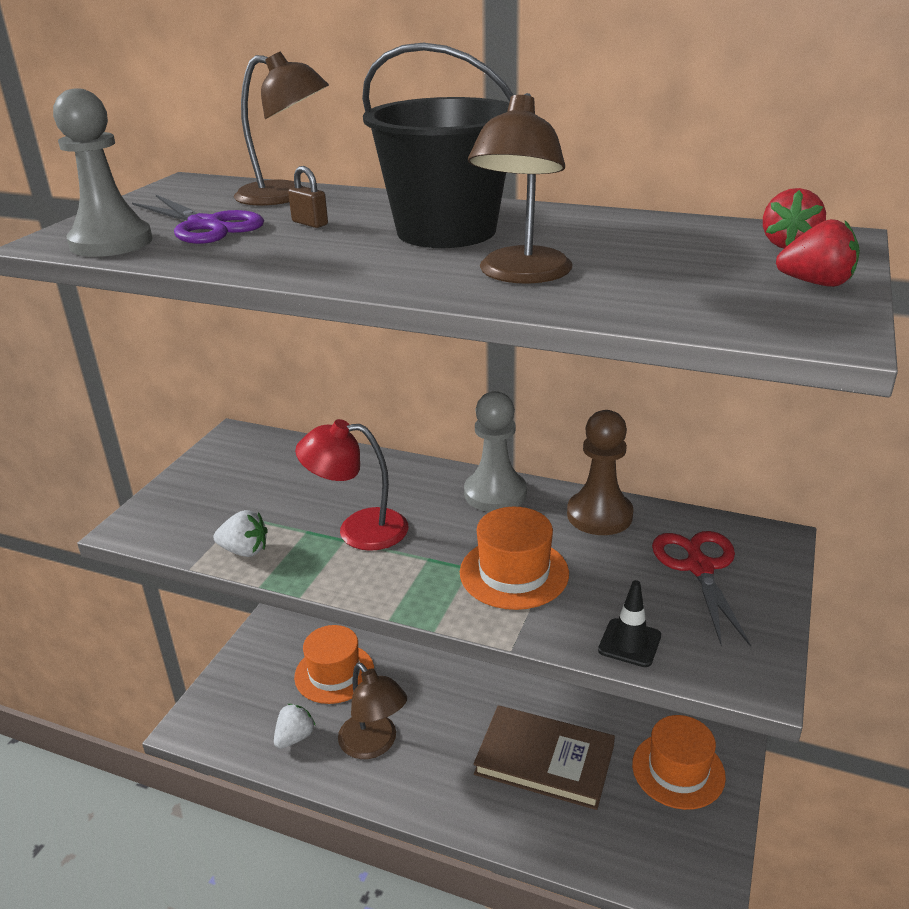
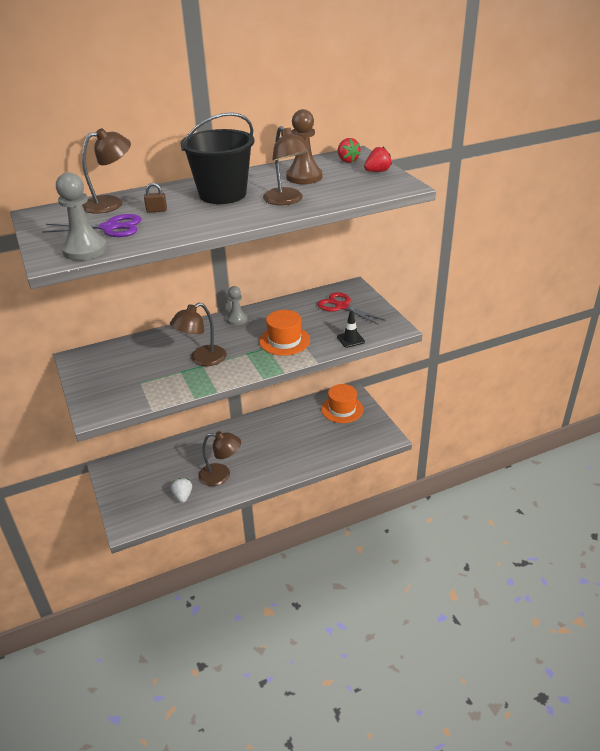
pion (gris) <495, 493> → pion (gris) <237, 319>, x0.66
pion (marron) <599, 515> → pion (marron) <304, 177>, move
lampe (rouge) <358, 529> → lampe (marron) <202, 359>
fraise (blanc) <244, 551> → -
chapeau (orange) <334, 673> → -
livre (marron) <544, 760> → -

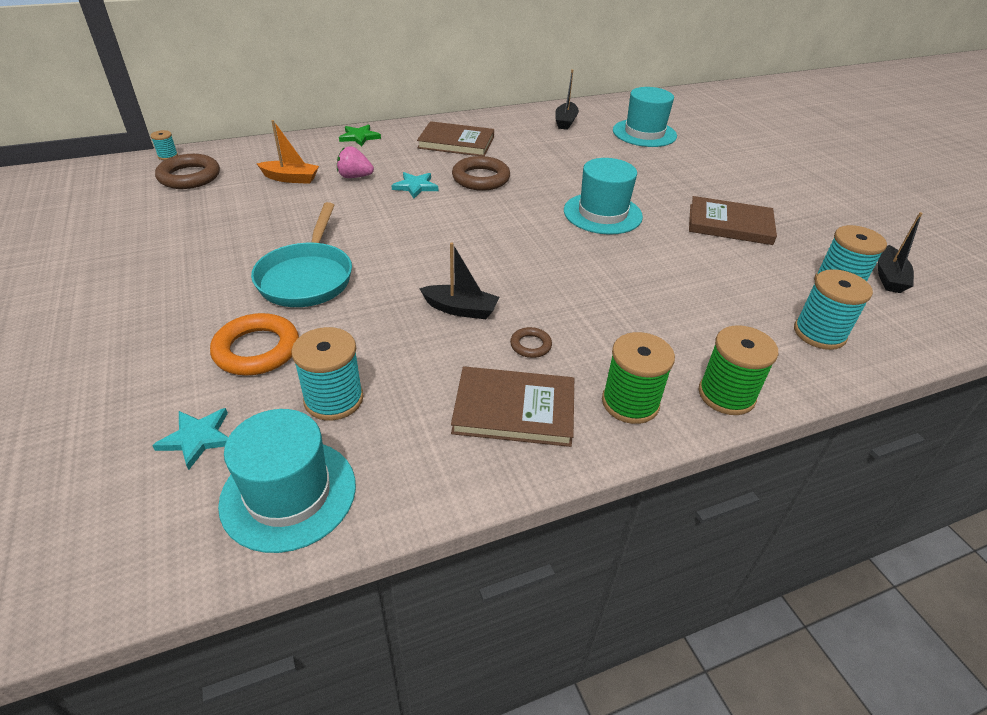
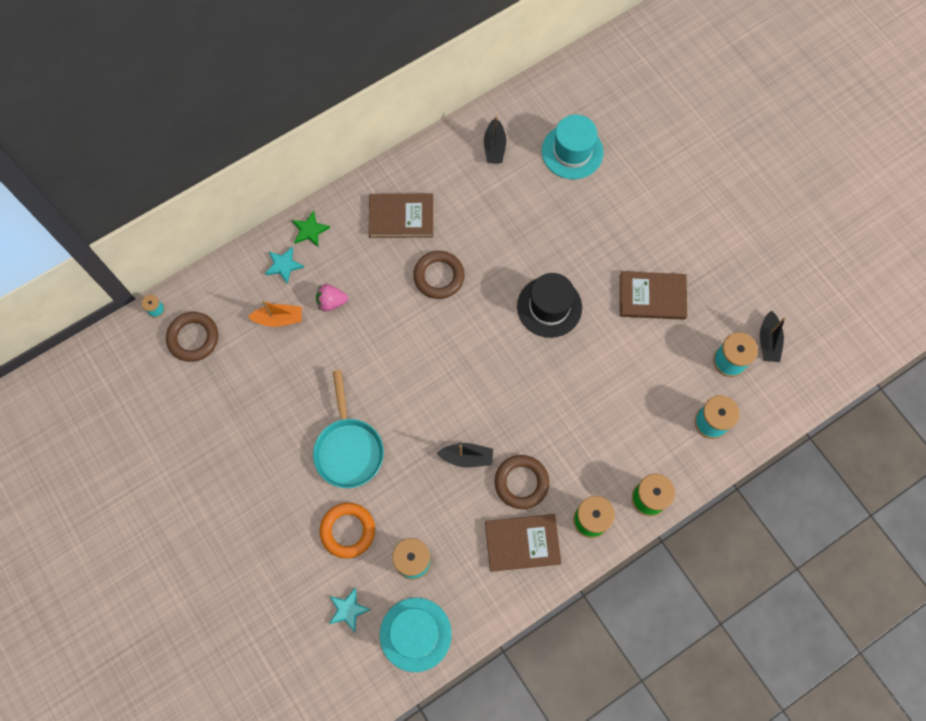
chapeau (turquoise) <602, 213> → chapeau (noir) <549, 307>
étoile (turquoise) <415, 186> → étoile (turquoise) <284, 265>, move
anneau (marron) <530, 345> → anneau (marron) <521, 482>, x1.96

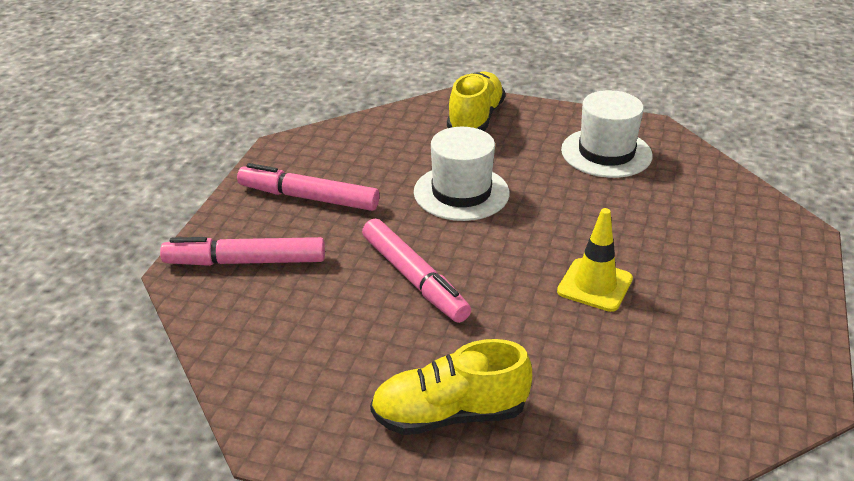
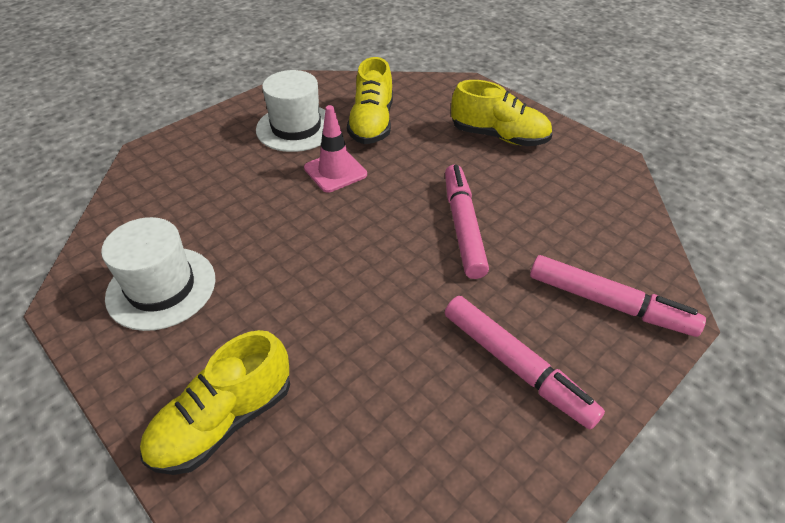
chapeau (blanc) <461, 193> → chapeau (blanc) <296, 128>, move
cône de chantier (jaune) <595, 285> → cône de chantier (rose) <335, 171>
- → chaussure (jaune) <372, 124>

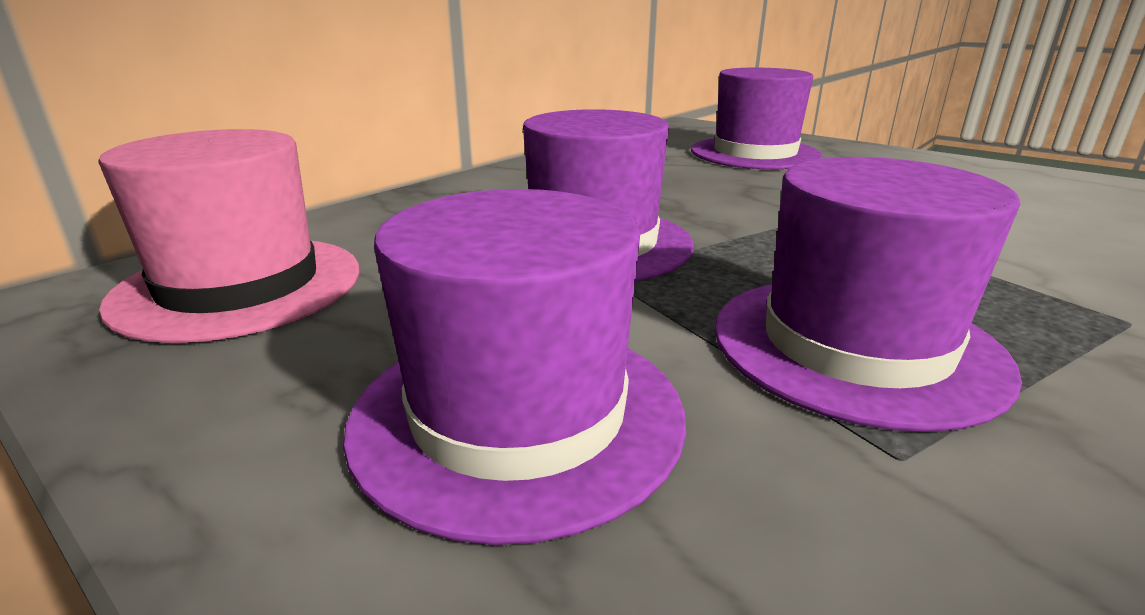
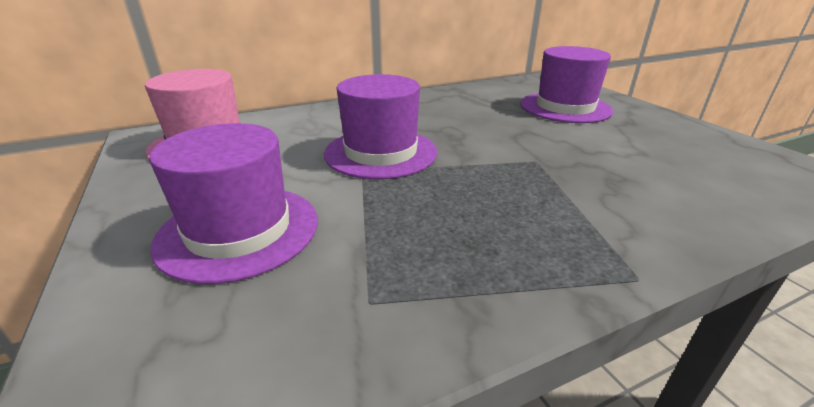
chapeau (violet) <855, 345> → -

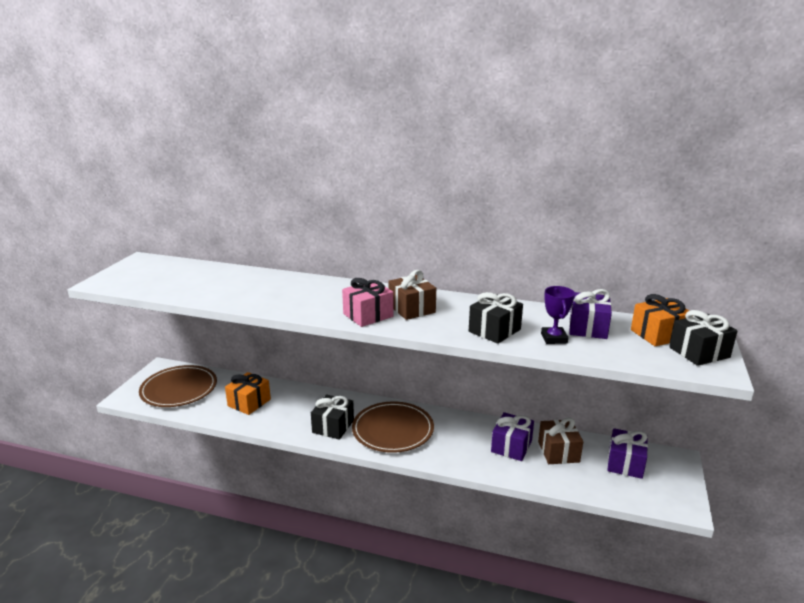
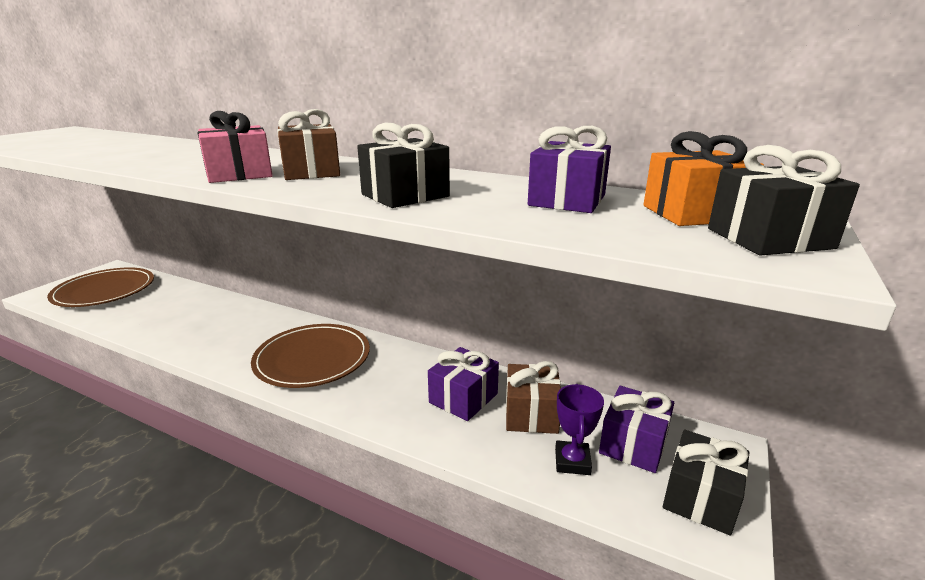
trophée (violet) <554, 338> → trophée (violet) <572, 461>, move
cadeau (orange) <249, 402> → -
cadeau (noir) <333, 426> → cadeau (noir) <700, 497>, move

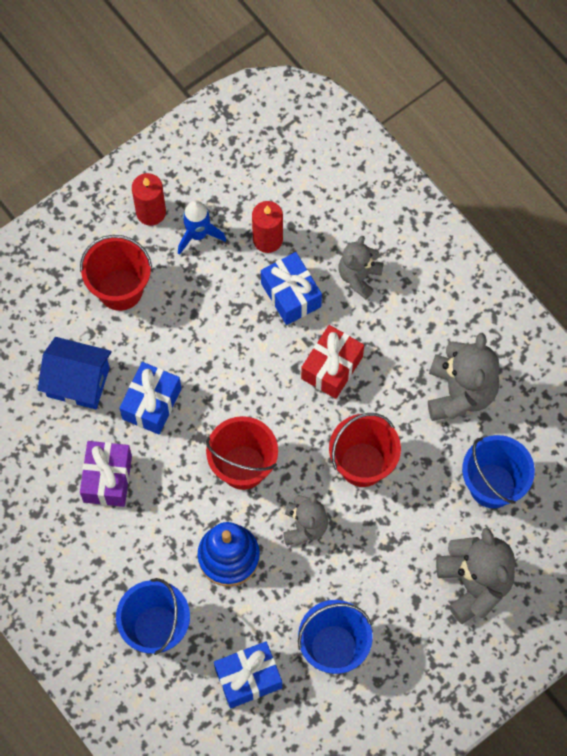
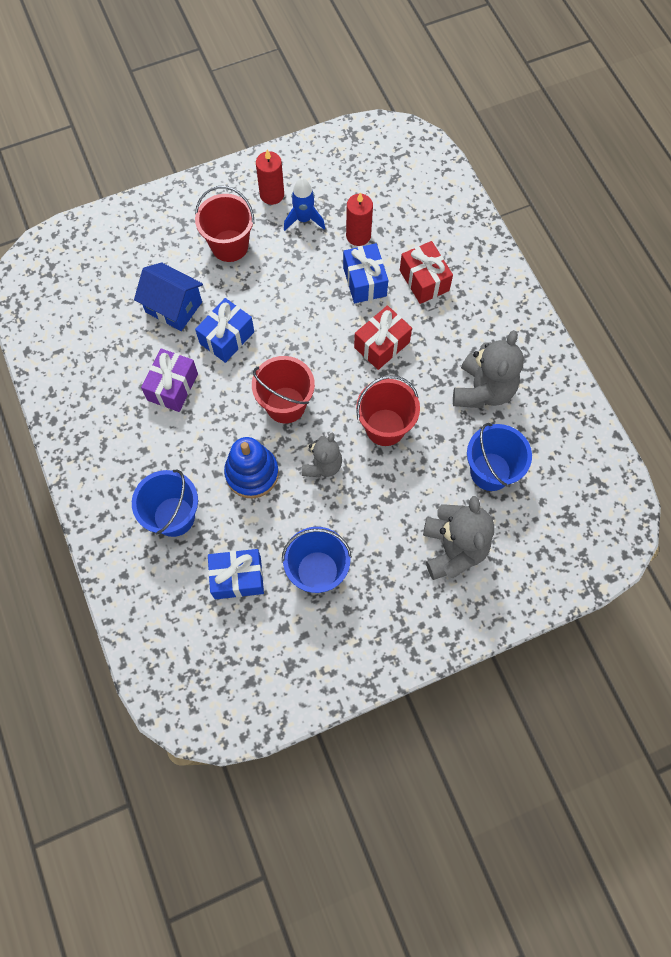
ours en peluche (gris) <359, 277> → cadeau (rouge) <424, 280>

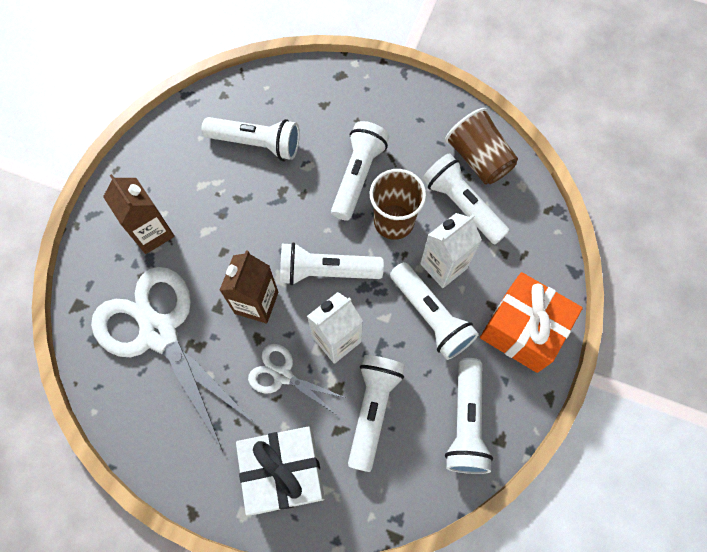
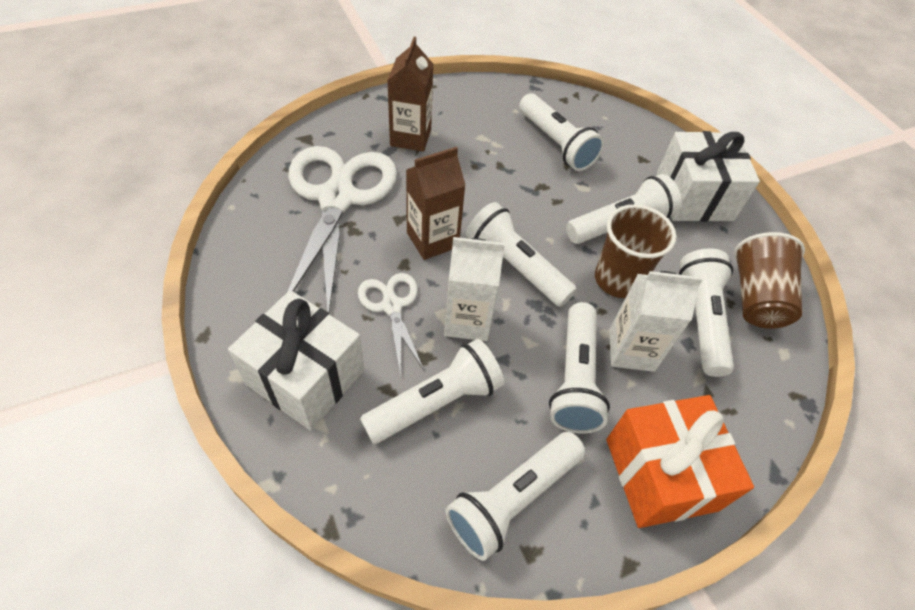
- → cadeau (blanc) <694, 196>

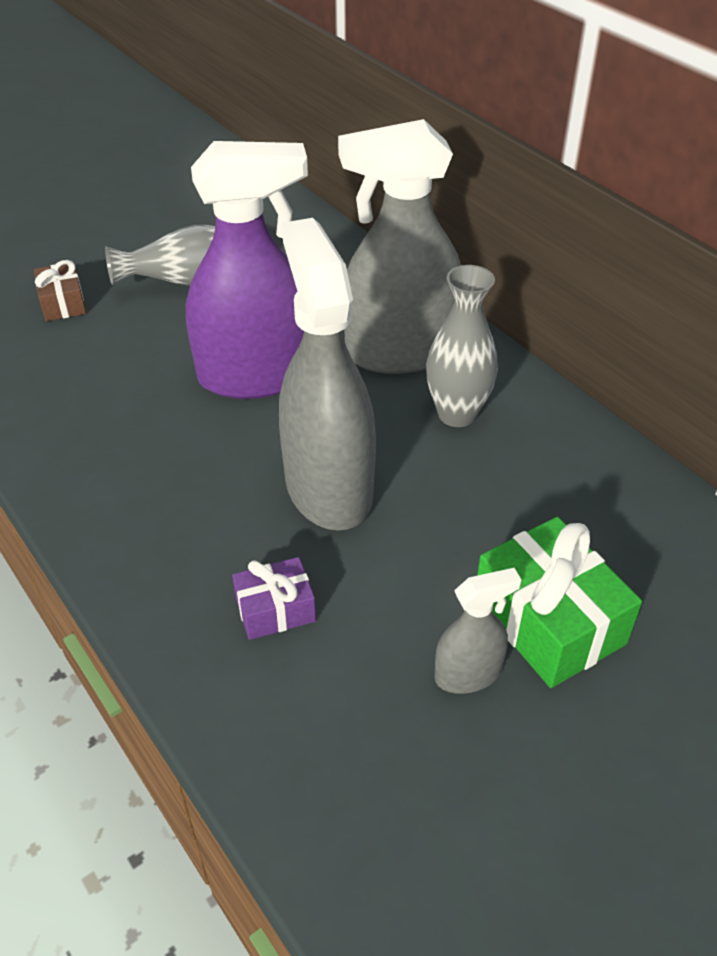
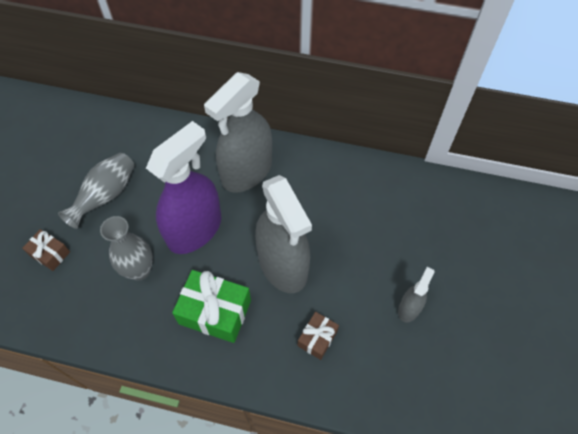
vaporisateur (gris) <328, 487> → vaporisateur (gris) <283, 265>, 150 degrees counterclockwise
vase (gris) <457, 414> → vase (gris) <139, 270>, move
cadeau (vert) <548, 621> → cadeau (vert) <215, 312>, move
cadeau (violet) <275, 609> → cadeau (marron) <317, 338>

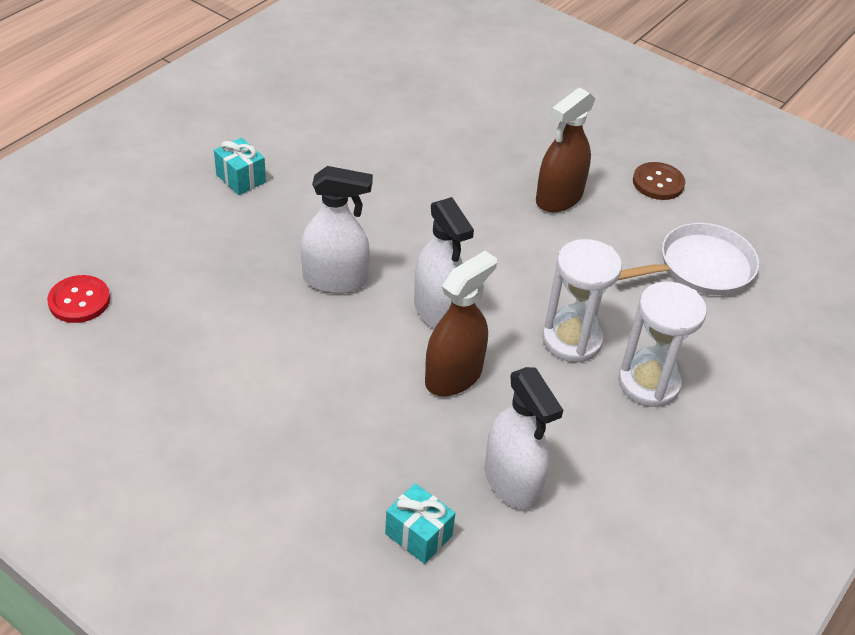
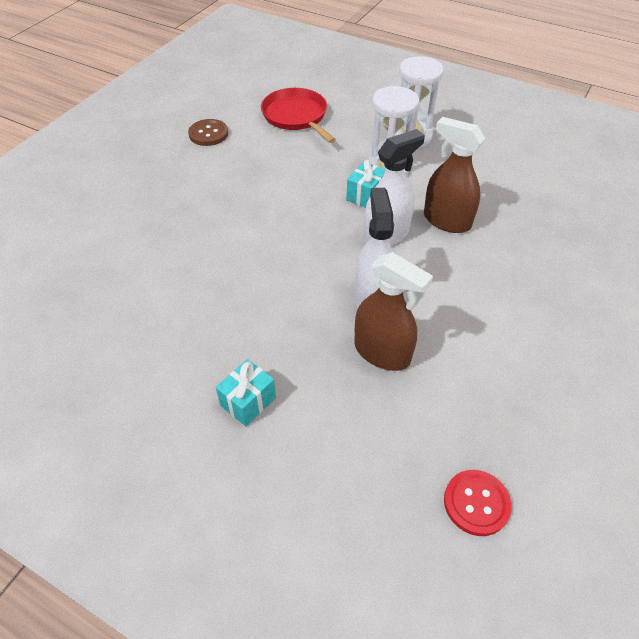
vaporisateur (marron) <559, 198> → vaporisateur (marron) <382, 352>, move
poêle (blanc) <701, 267> → poêle (rouge) <296, 116>
vaporisateur (blanc) <512, 482> → -
cadeau (turquoise) <418, 535> → cadeau (turquoise) <365, 196>, move

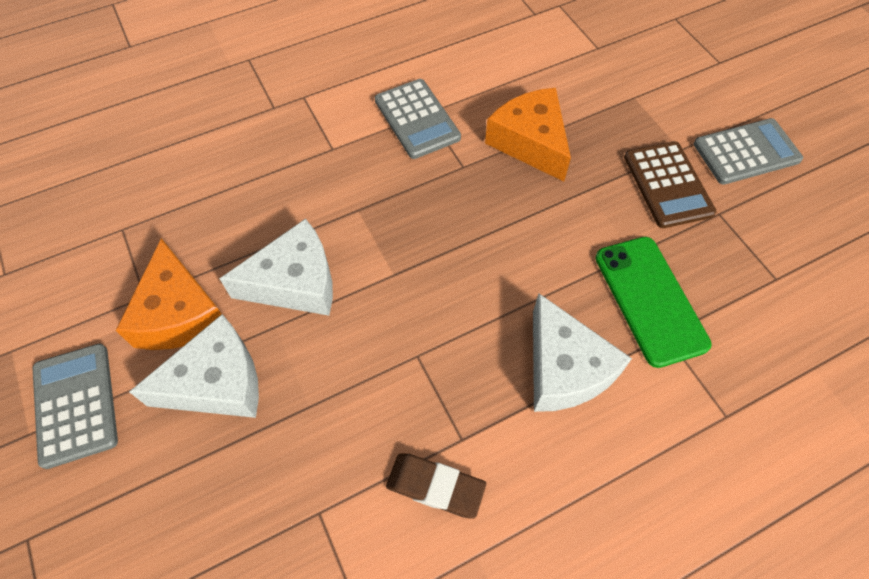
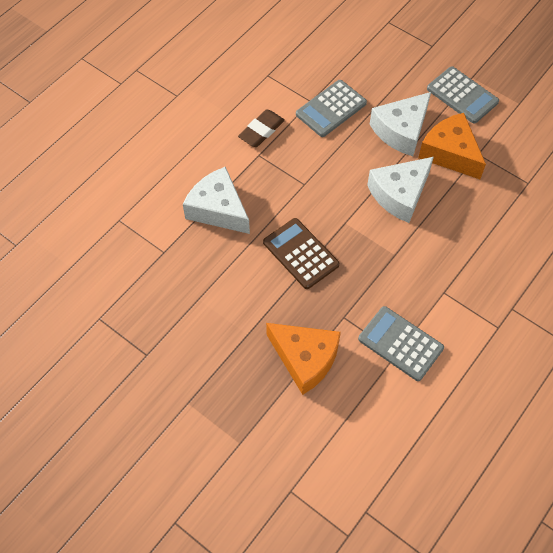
calculatrice (gris) <746, 152> → calculatrice (gris) <331, 109>, move
calculatrice (marron) <667, 185> → calculatrice (marron) <300, 253>, move
téléphone (vert) <650, 300> → -
gomme (marron) <435, 486> → gomme (marron) <261, 131>, 45 degrees counterclockwise

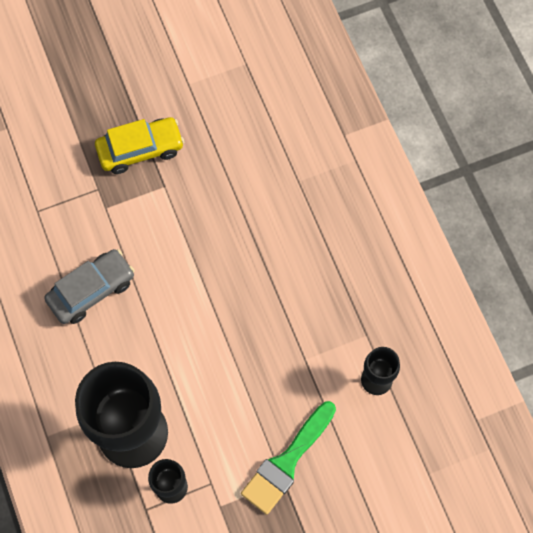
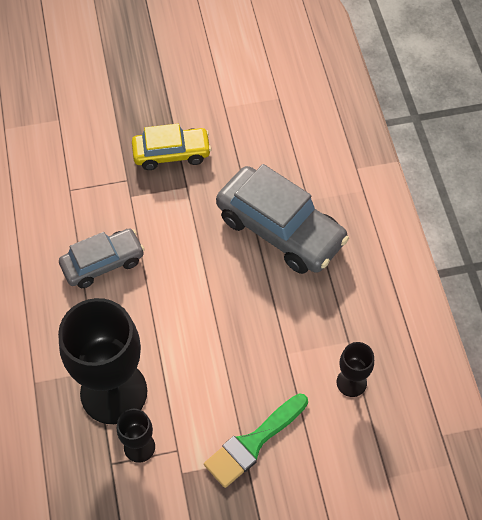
- → voiture (gris) <280, 229>

